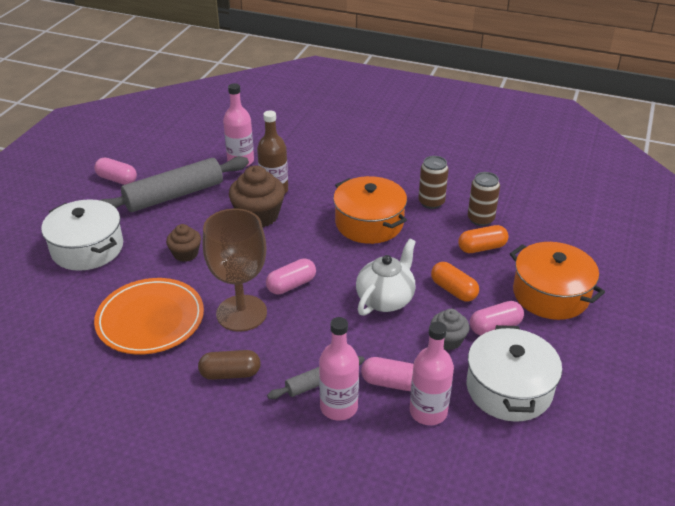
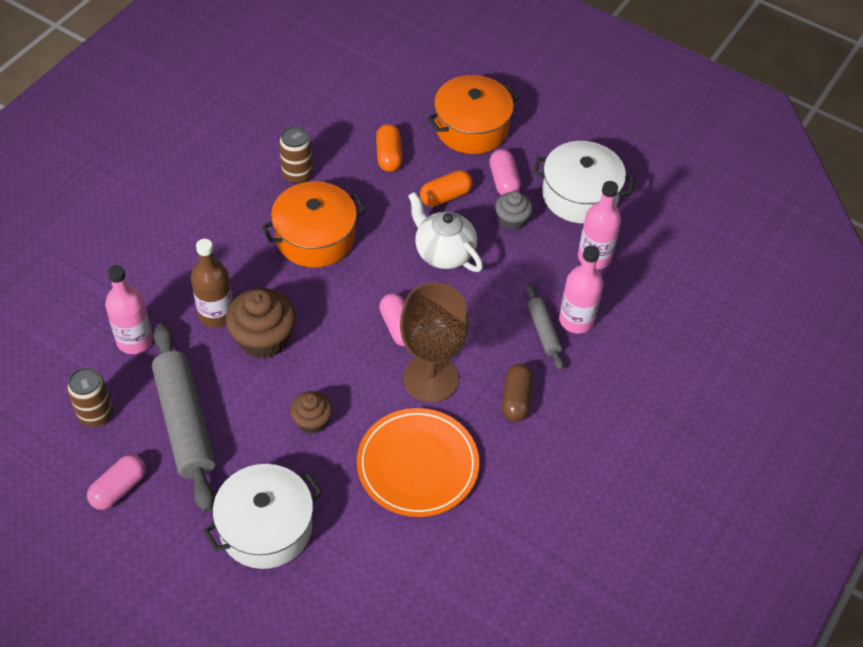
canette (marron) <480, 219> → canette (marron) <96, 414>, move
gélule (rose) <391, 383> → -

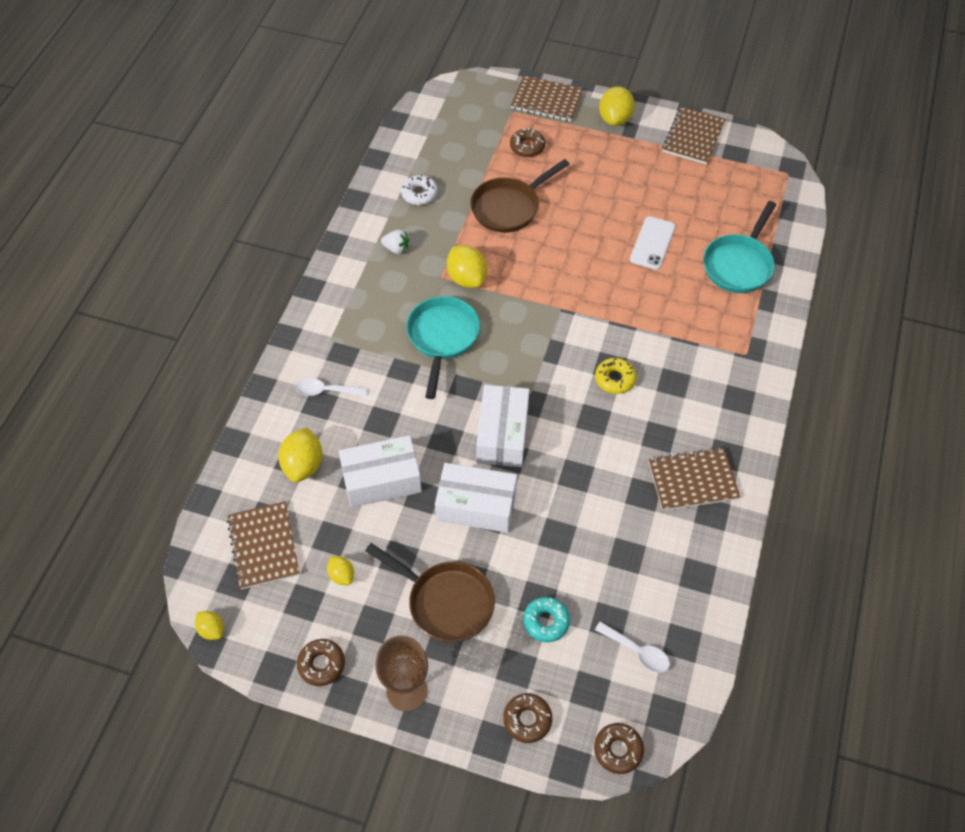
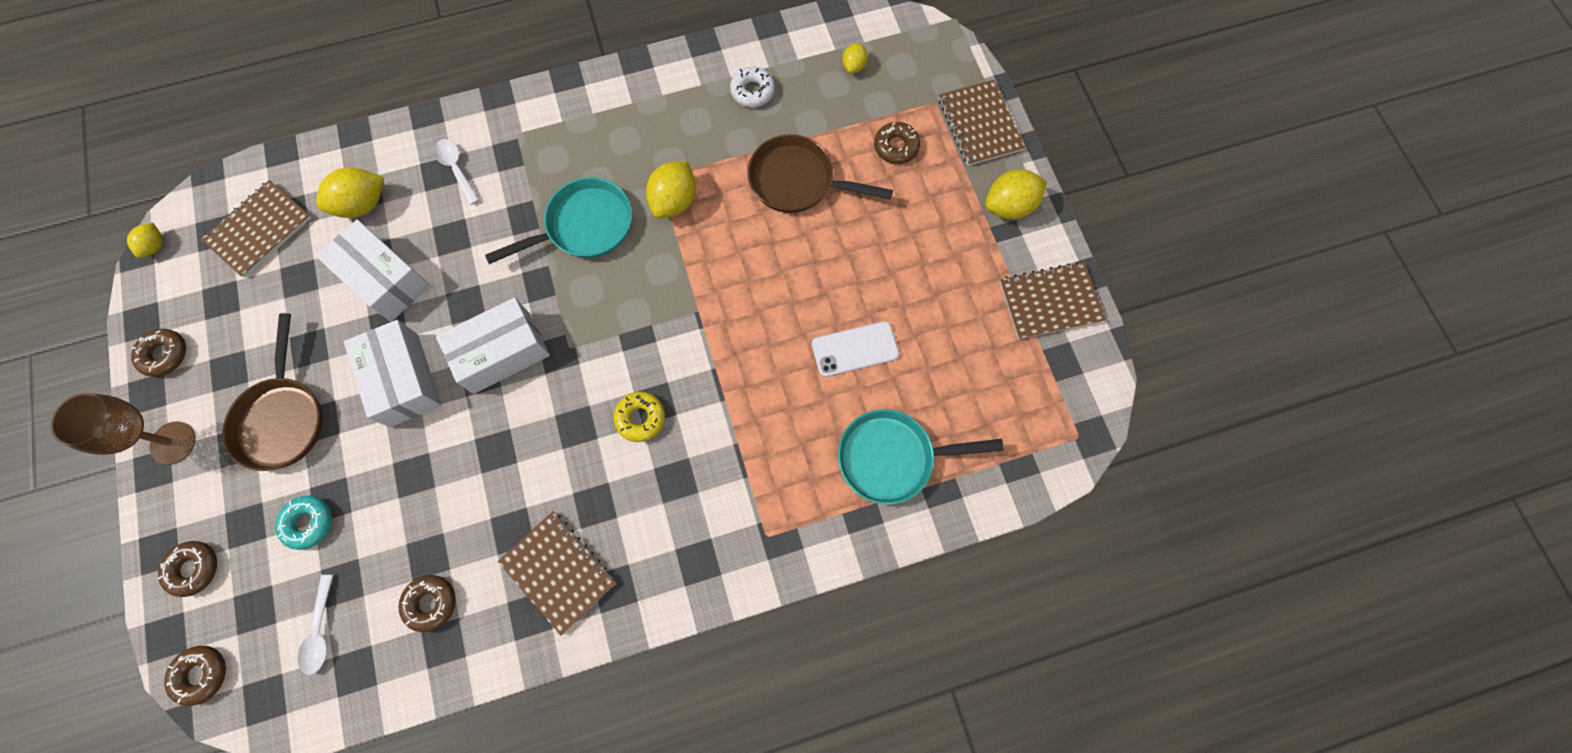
fraise (blanc) <396, 248> → -
citron (jaune) <342, 575> → citron (jaune) <853, 66>, move
- → beignet (marron) <431, 603>

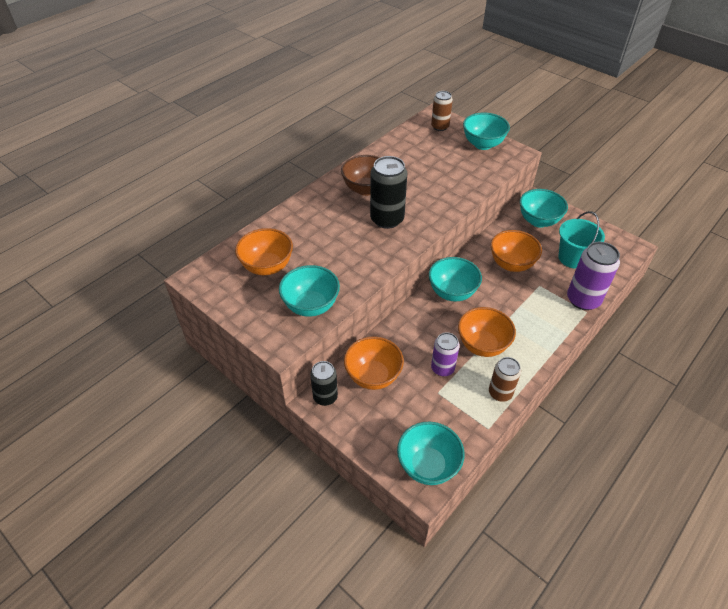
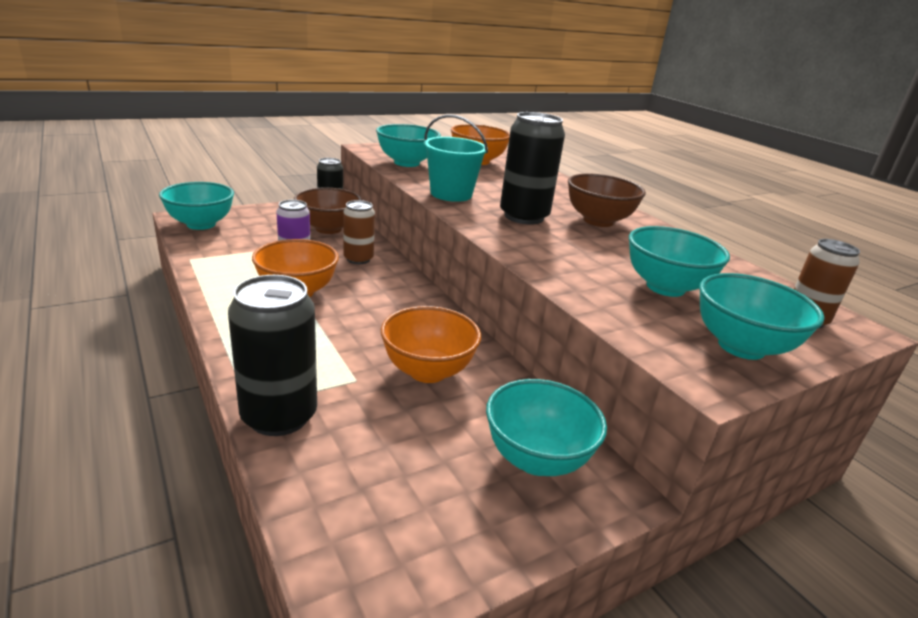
seau (turquoise) <572, 258> → seau (turquoise) <451, 194>, move
canette (violet) <583, 300> → canette (noir) <279, 416>
bol (turquoise) <452, 292> → bol (turquoise) <665, 287>, move
bol (orange) <373, 376> → bol (marron) <328, 229>
canette (marron) <500, 393> → canette (marron) <358, 259>, move

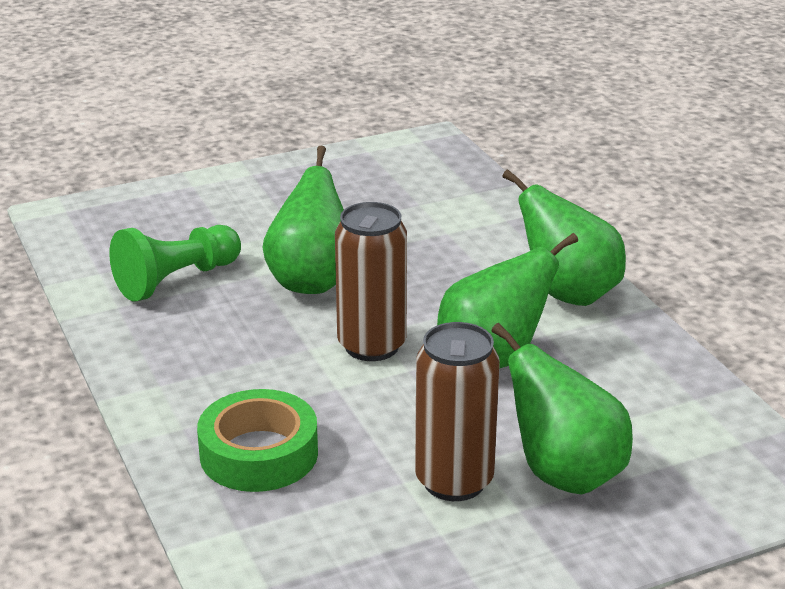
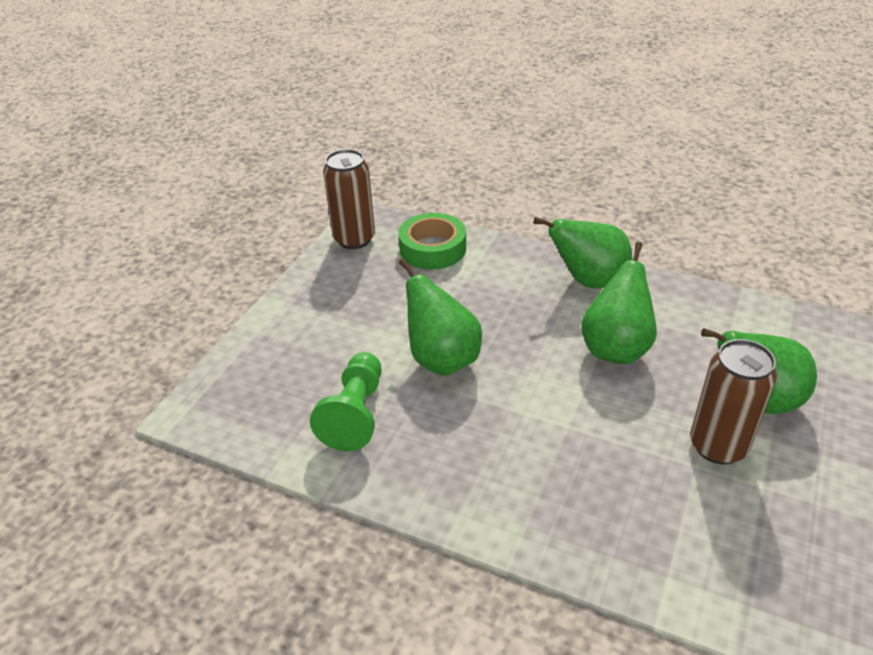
canette (marron) <372, 346> → canette (marron) <354, 239>, move
ruban adhésif (vert) <259, 453> → ruban adhésif (vert) <432, 249>, move

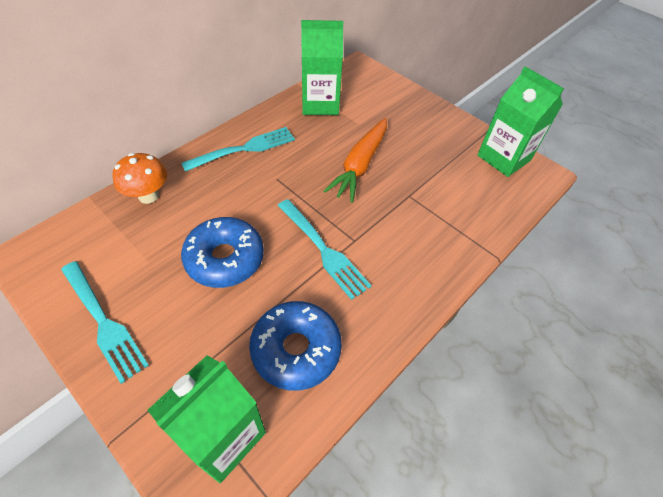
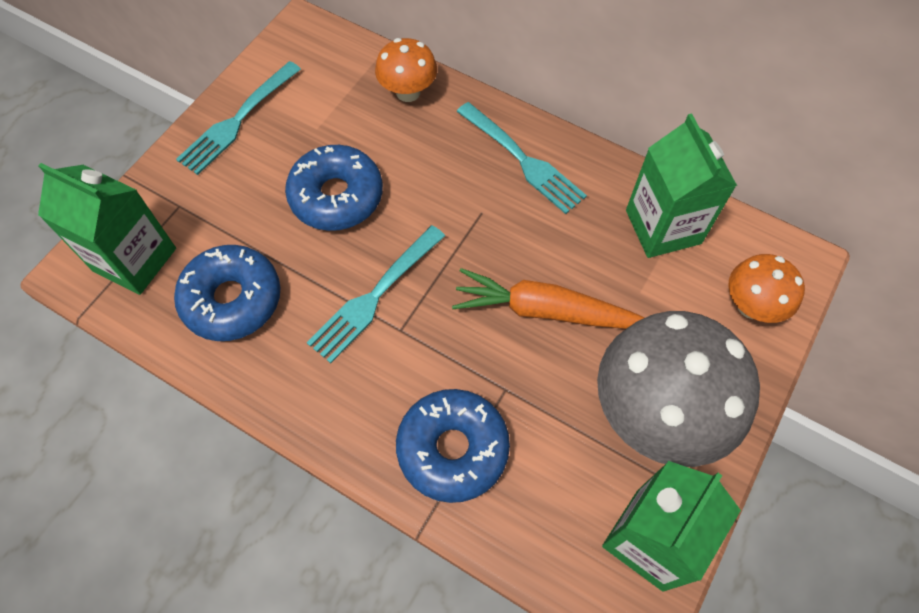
- → champignon (orange) <751, 306>
- → champignon (gris) <656, 413>
- → beignet (bleu) <452, 449>

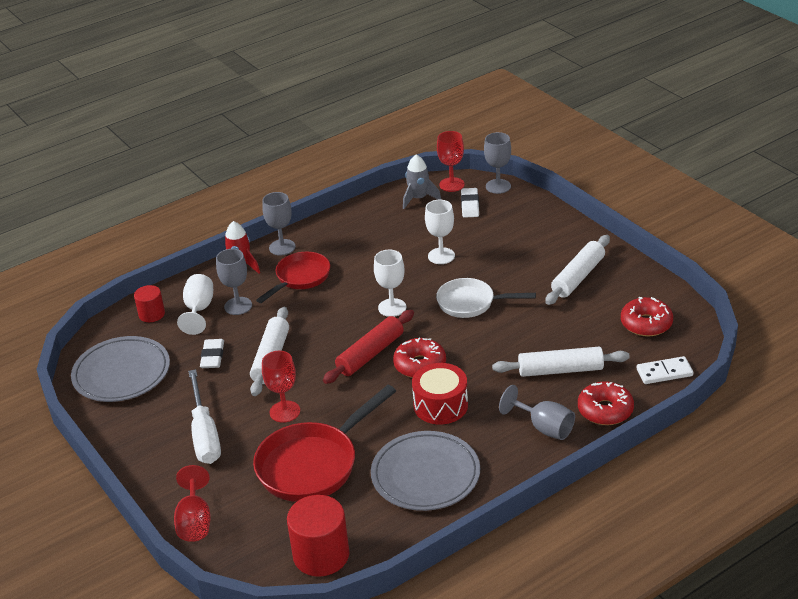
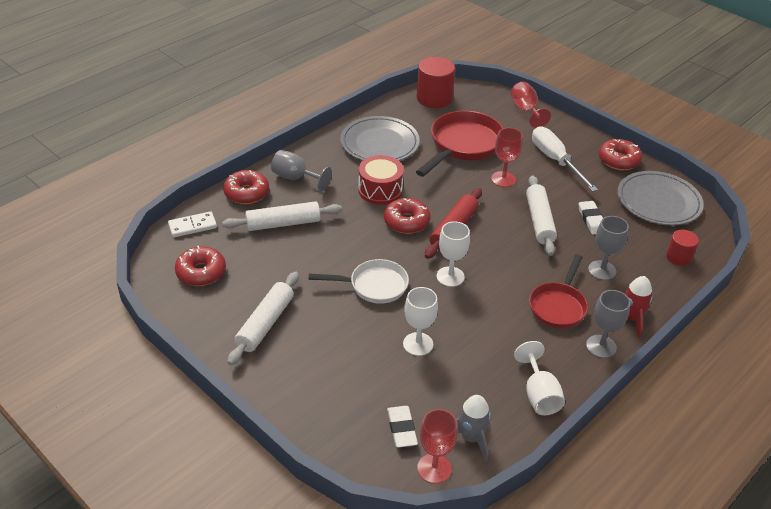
verre à pied (gris) <498, 186> → -
verre à pied (blanc) <199, 310> → verre à pied (blanc) <539, 395>, move
- → beignet (rouge) <618, 160>

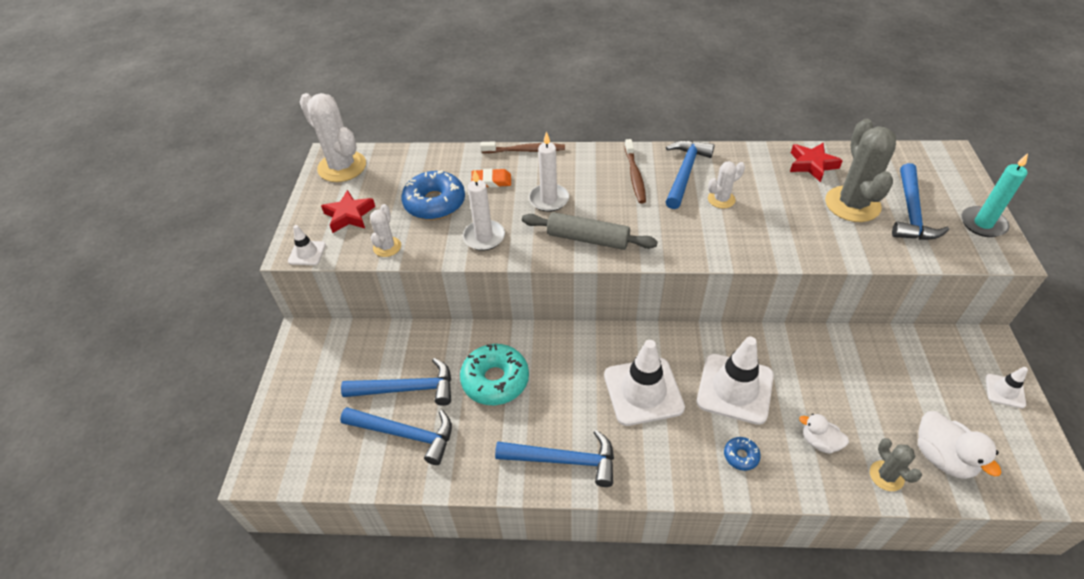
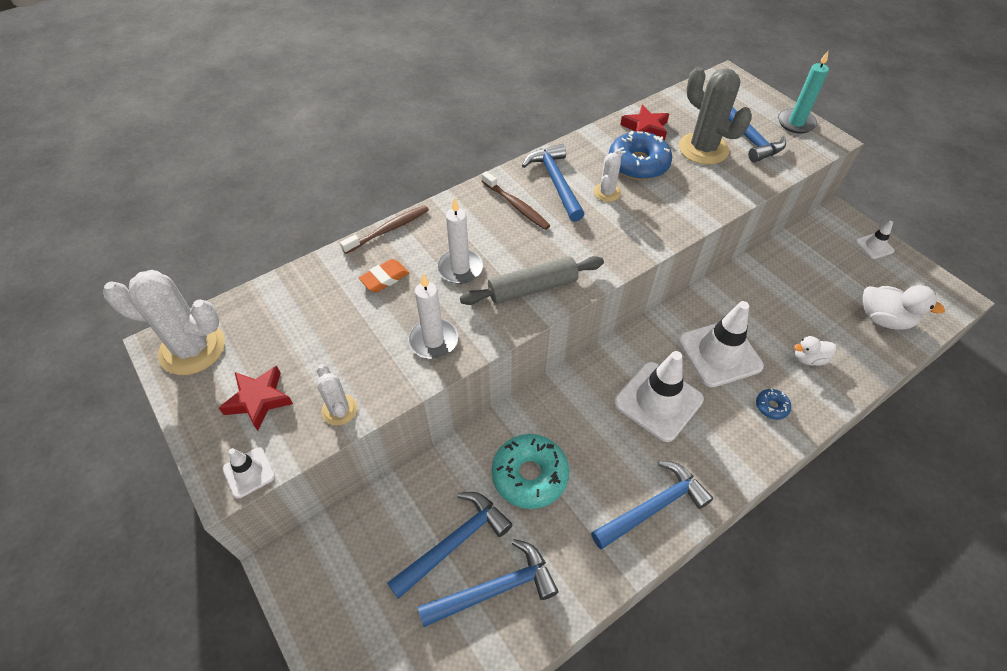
beignet (bleu) <434, 203> → beignet (bleu) <638, 164>, move
cactus (gris) <886, 476> → -

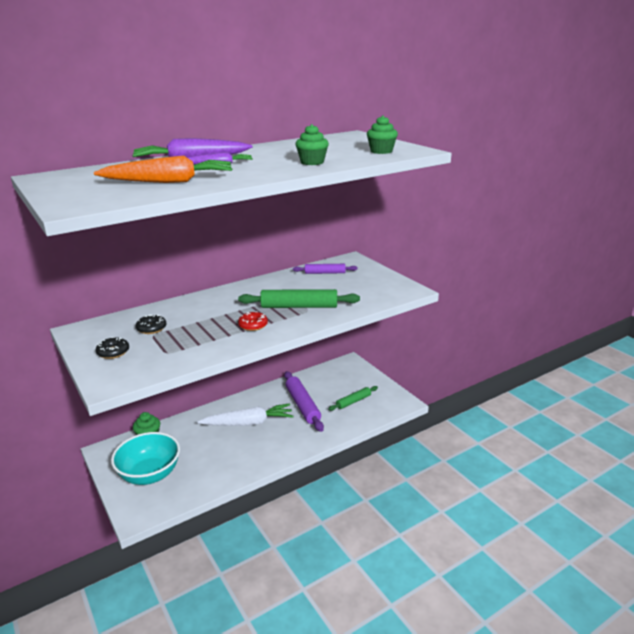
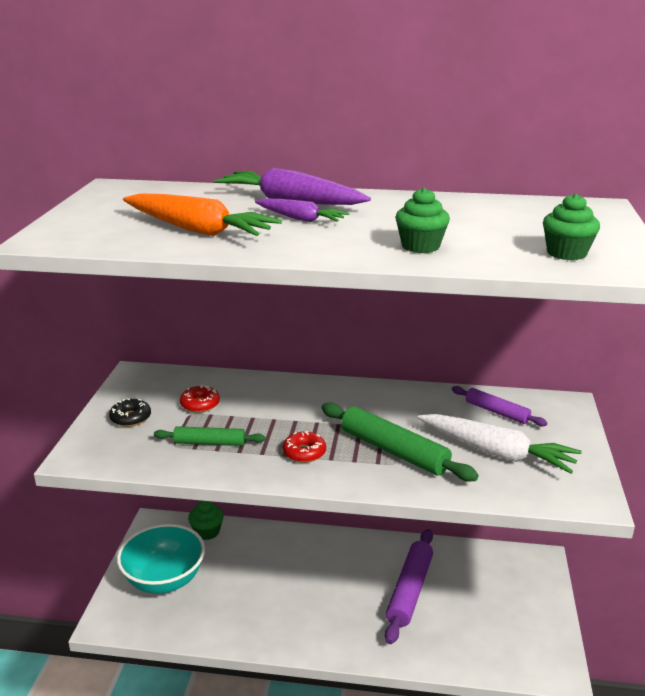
beignet (noir) <151, 328> → beignet (rouge) <200, 404>
rouleau à pâtisserie (vert) <353, 401> → rouleau à pâtisserie (vert) <210, 443>, move
carotte (blanc) <248, 423> → carotte (blanc) <497, 453>, move

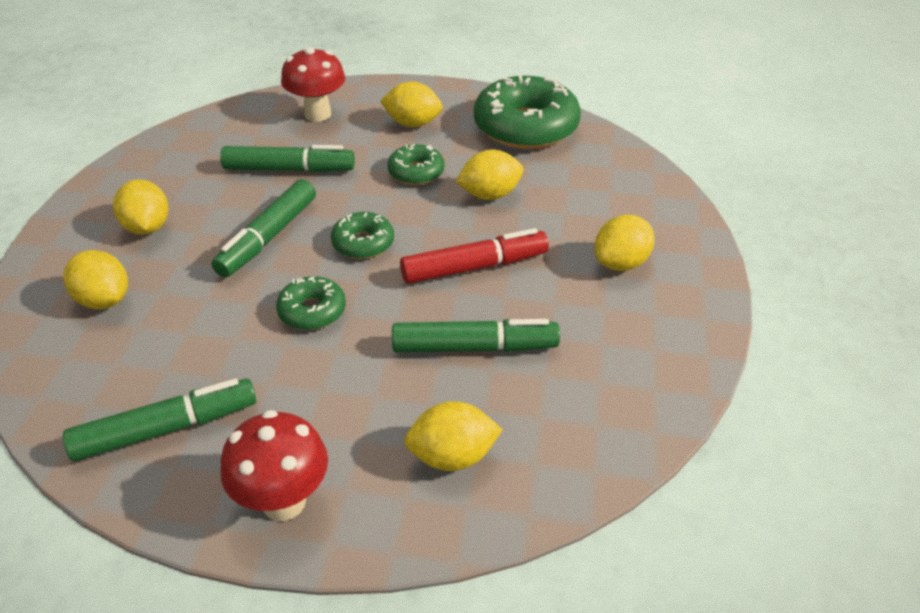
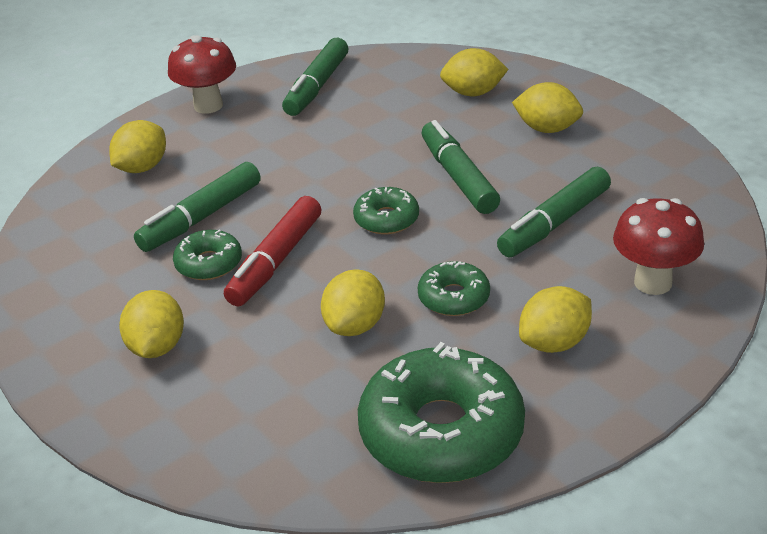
beignet (vert) <312, 311> → beignet (vert) <209, 263>, move

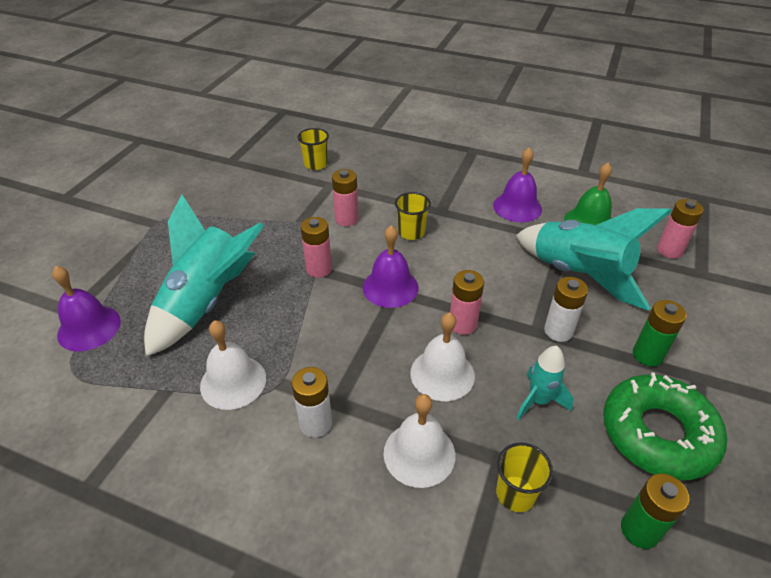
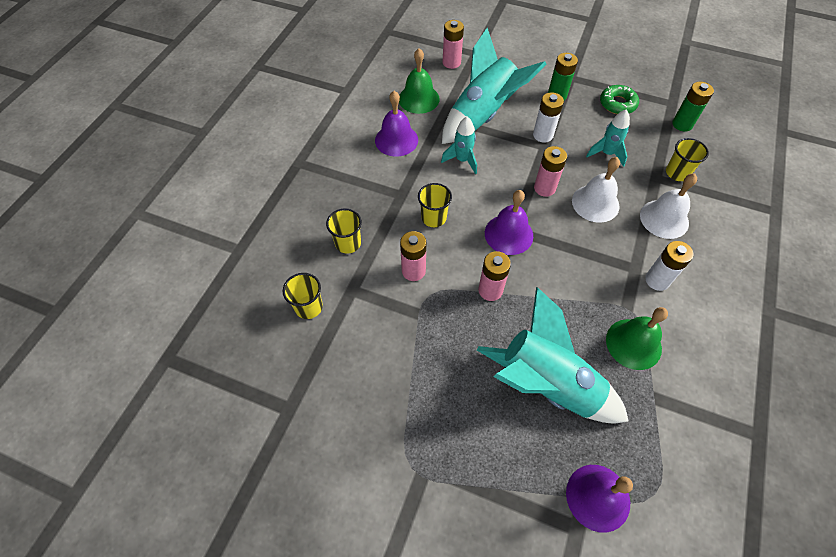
cloche (blanc) <233, 382> → cloche (vert) <633, 344>
beignet (vert) <658, 433> → beignet (vert) <617, 104>, x0.56
- → fusée (turquoise) <462, 160>
- → gobelet (jaune) <348, 243>

